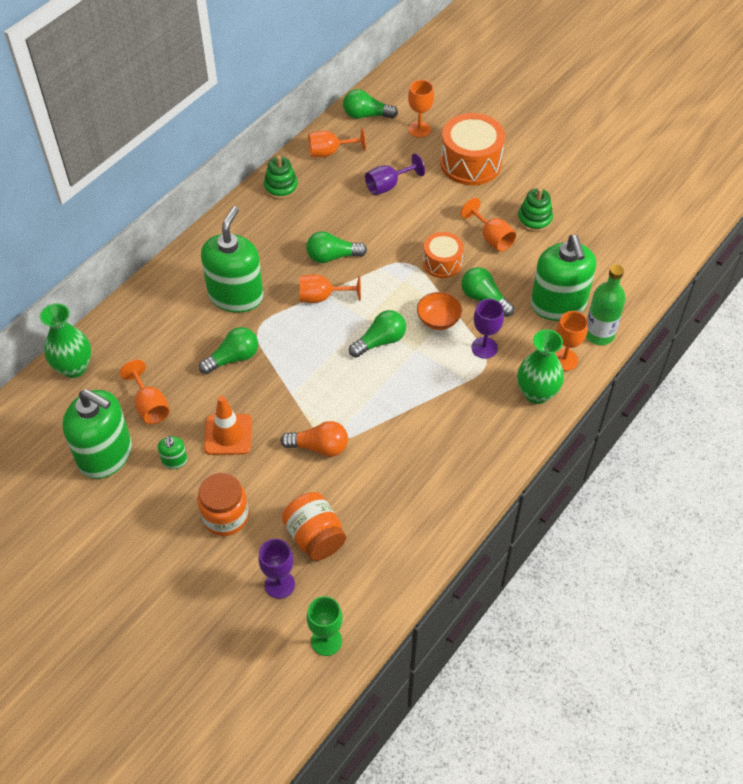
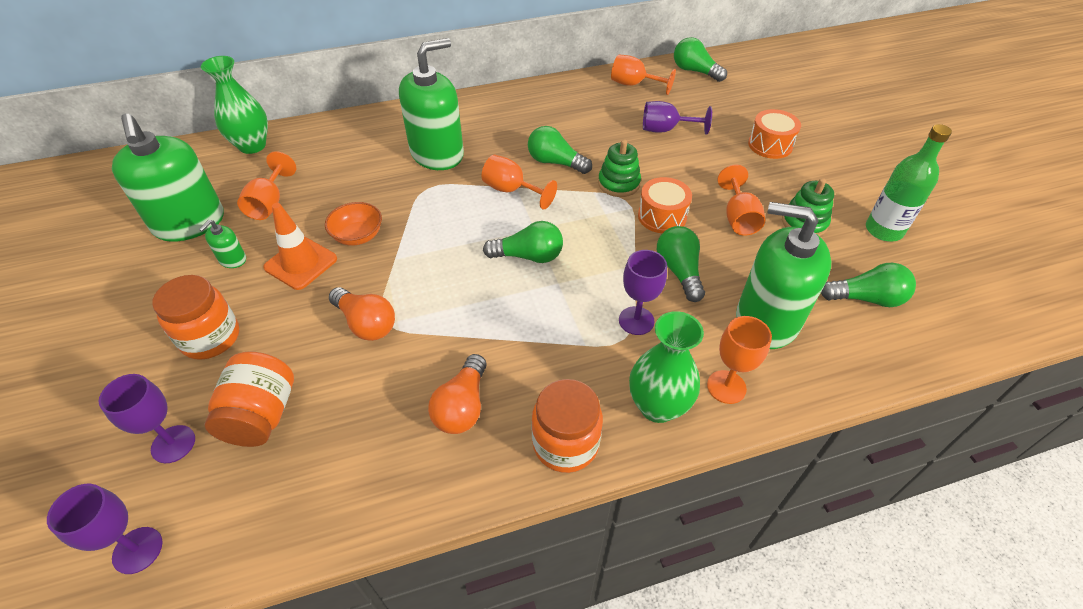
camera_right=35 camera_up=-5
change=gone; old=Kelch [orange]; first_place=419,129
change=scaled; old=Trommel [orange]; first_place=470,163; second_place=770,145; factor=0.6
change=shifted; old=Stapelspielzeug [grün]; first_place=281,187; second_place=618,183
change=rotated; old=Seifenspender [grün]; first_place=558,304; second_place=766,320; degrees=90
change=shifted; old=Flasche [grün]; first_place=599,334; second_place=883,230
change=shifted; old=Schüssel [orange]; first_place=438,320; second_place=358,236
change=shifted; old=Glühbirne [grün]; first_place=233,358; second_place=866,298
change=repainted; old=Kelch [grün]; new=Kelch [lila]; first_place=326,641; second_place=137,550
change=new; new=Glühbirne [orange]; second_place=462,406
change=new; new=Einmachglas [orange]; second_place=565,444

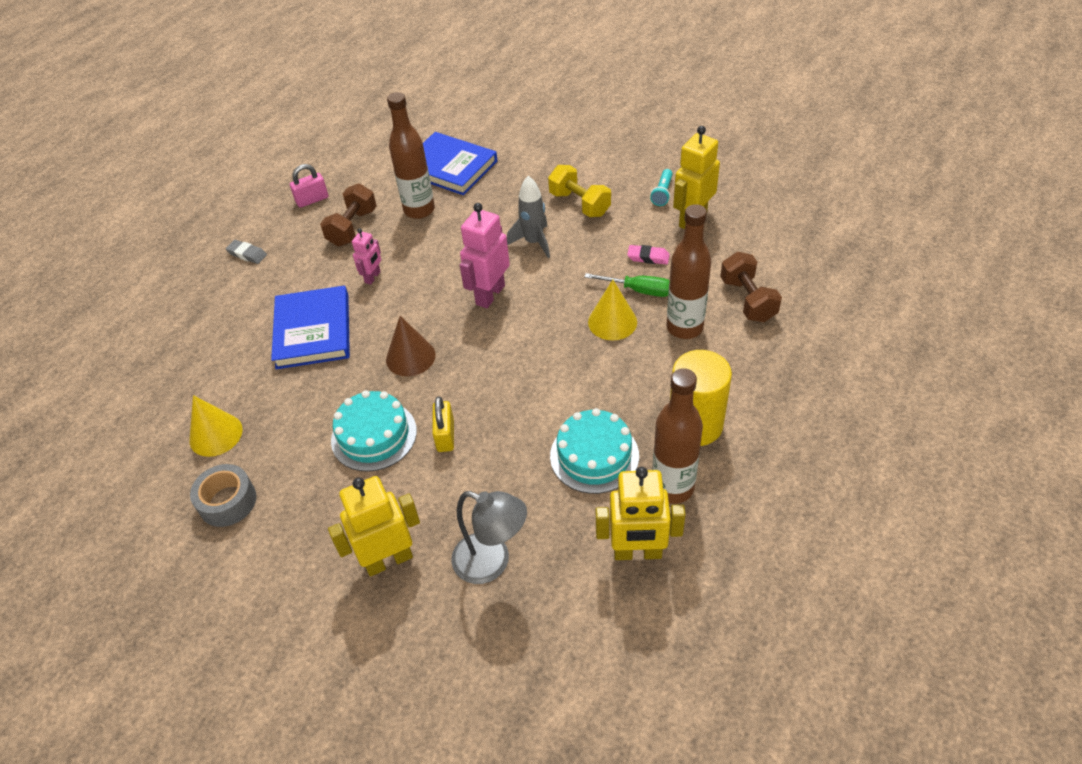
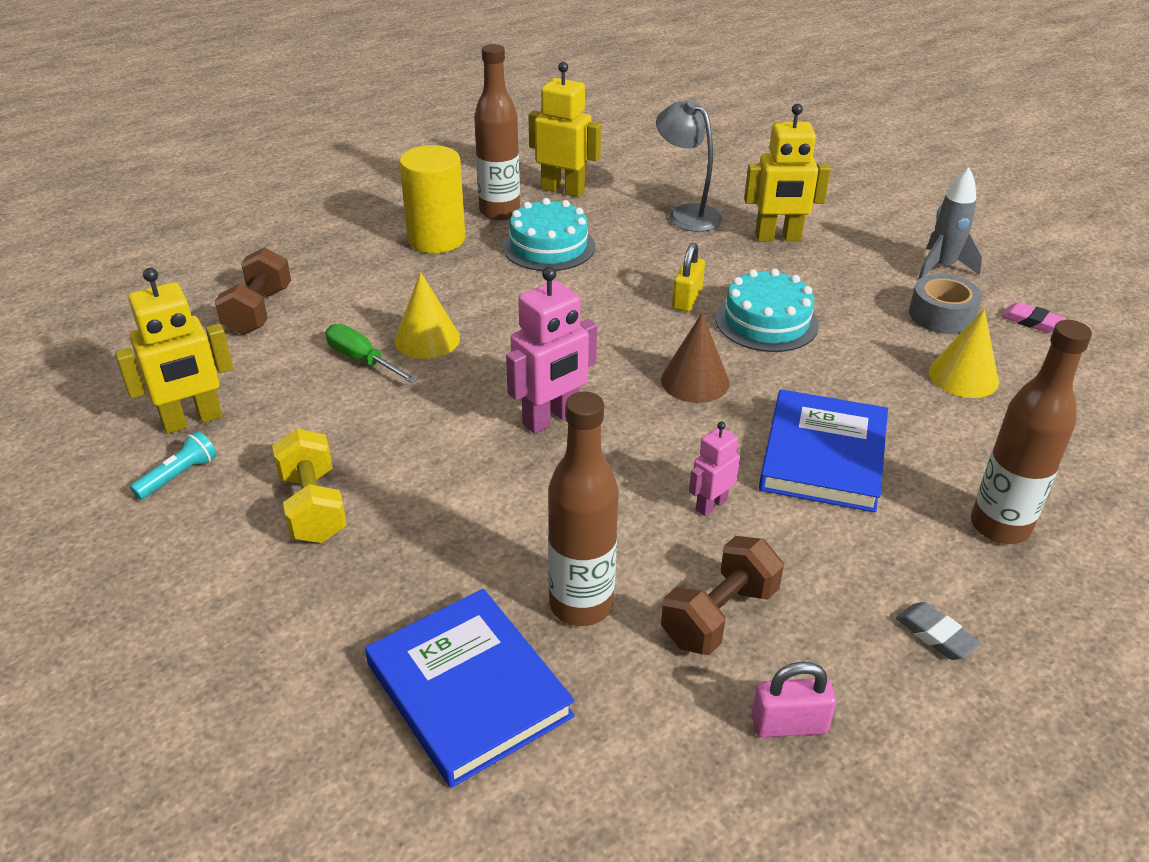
camera_right=-160 camera_up=-10
change=shifted; old=Rakete [grau]; first_place=534,242; second_place=942,267
change=shifted; old=Flasche [braun]; first_place=684,327; second_place=999,526
change=shifted; old=Radiergummi [rosa]; first_place=648,257; second_place=1031,322

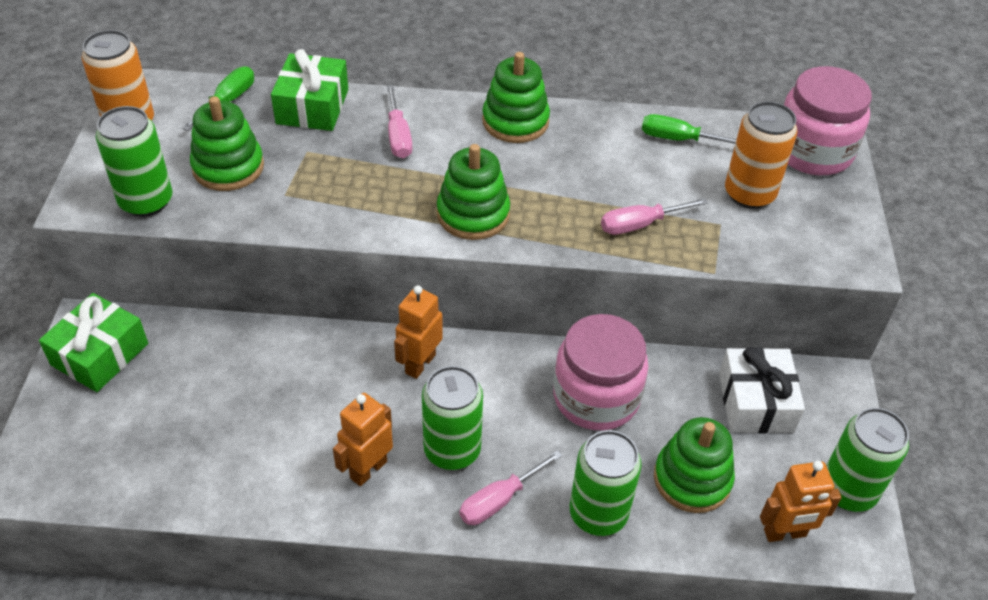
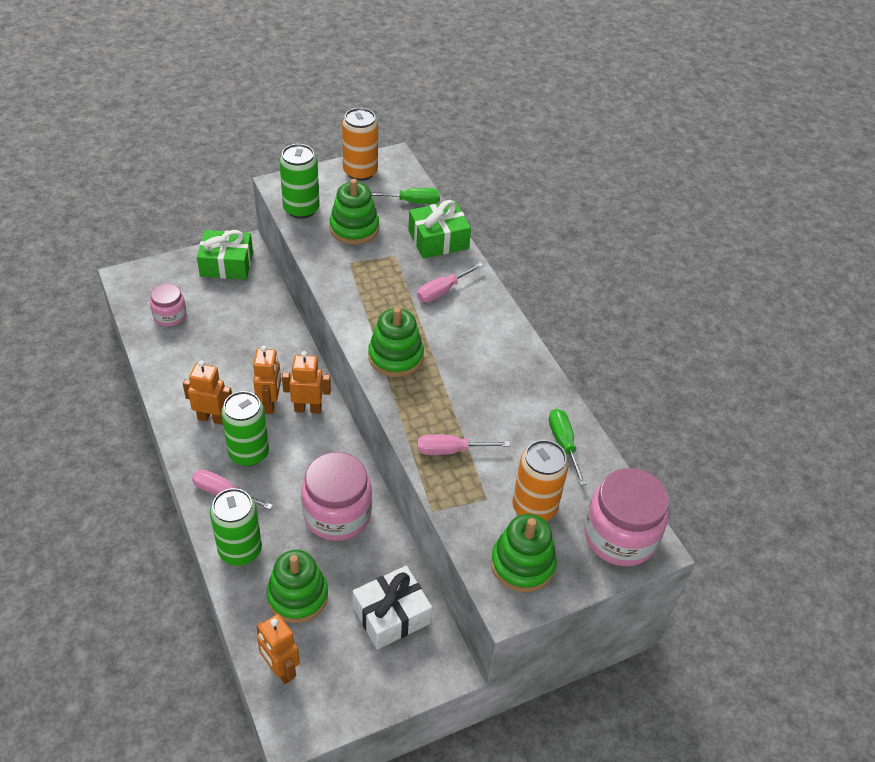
camera_right=60 camera_up=0
change=shifted; old=Stapelspielzeug [grün]; first_place=515,121; second_place=522,564
change=rotated; old=Schraubenzieher [rosa]; first_place=640,224; second_place=451,450; degrees=-45
change=gone; old=Dose [grün]; first_place=848,490
change=new; new=Einmachglas [rosa]; second_place=170,316
change=new; new=Roboter [orange]; second_place=270,403

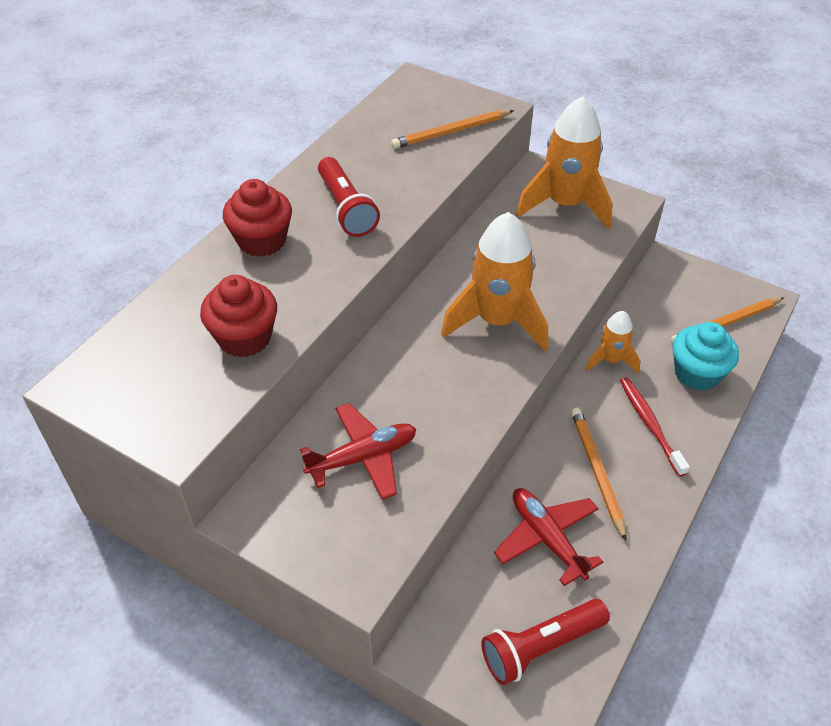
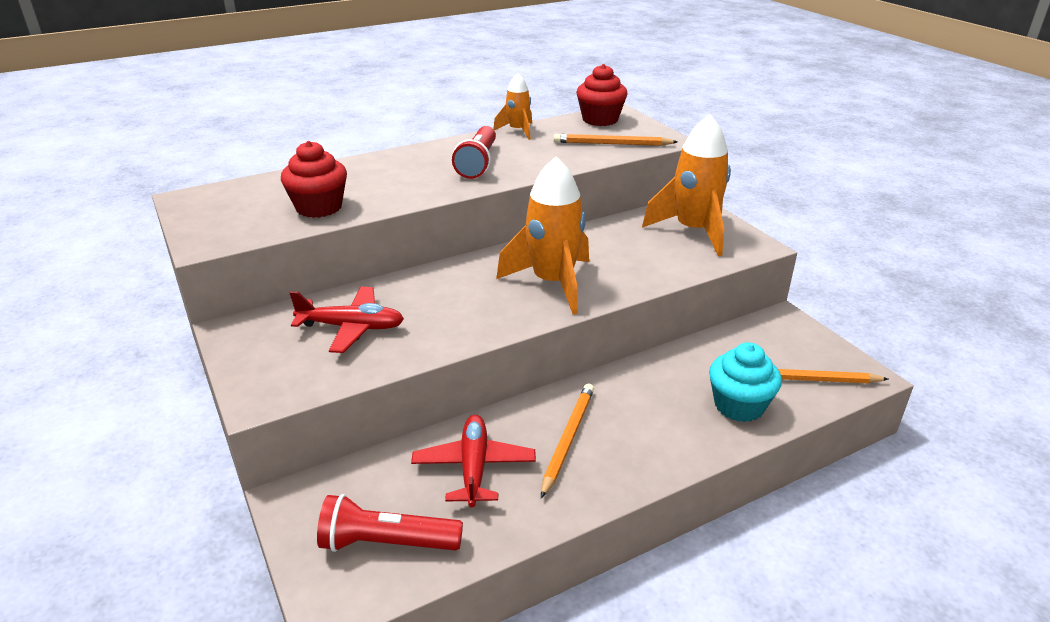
camera_right=30 camera_up=-15
change=shifted; old=Muffin [rot]; first_place=262,241; second_place=600,119
change=shifted; old=Rakete [orange]; first_place=611,360; second_place=517,131
change=gone; old=Zahnbürste [rot]; first_place=650,424

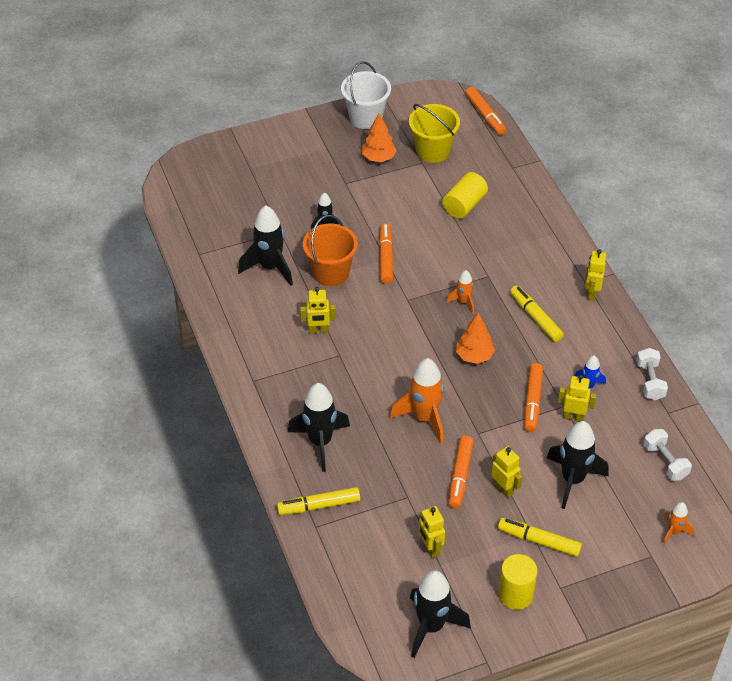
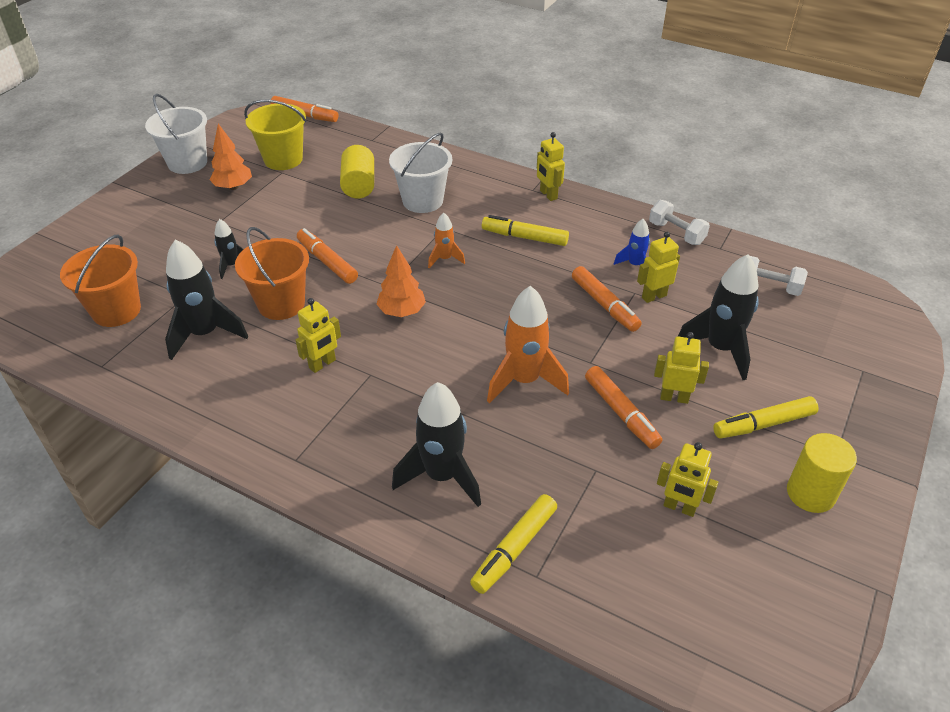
camera_right=-40 camera_up=-5
change=shifted; old=Baum [orange]; first_place=474,356; second_place=402,311
change=gone; old=Rakete [orange]; first_place=674,532
change=gone; old=Rakete [schwarz]; first_place=431,626
change=new; new=Eimer [weiß]; second_place=423,201
change=new; new=Eimer [orange]; second_place=116,310

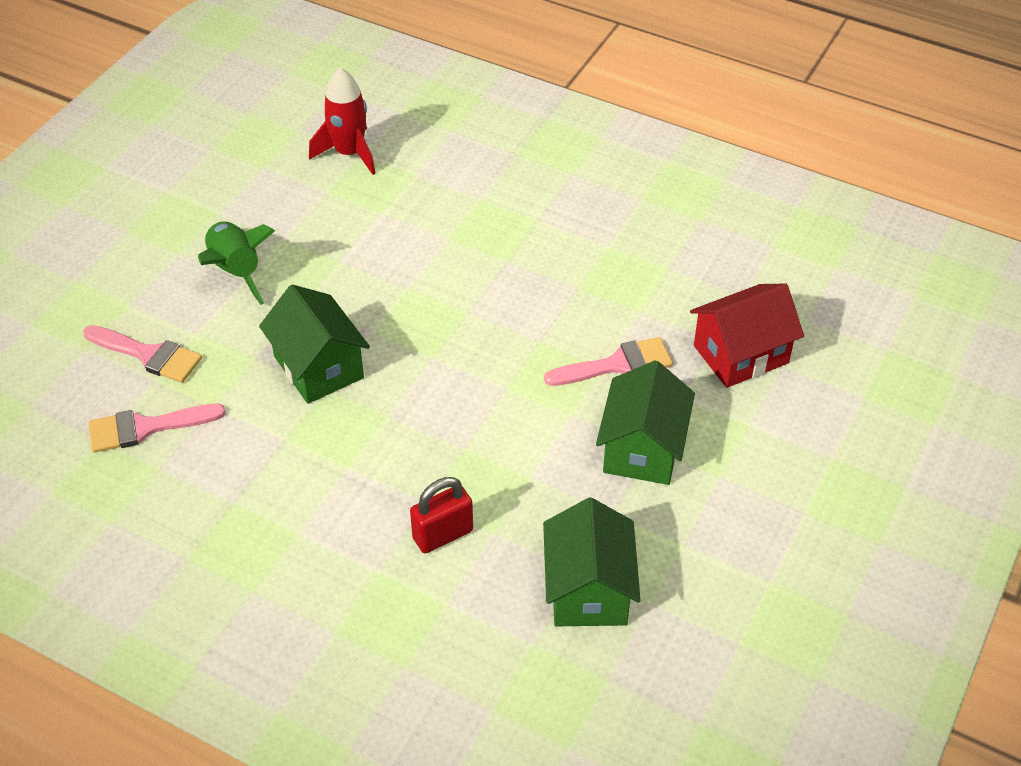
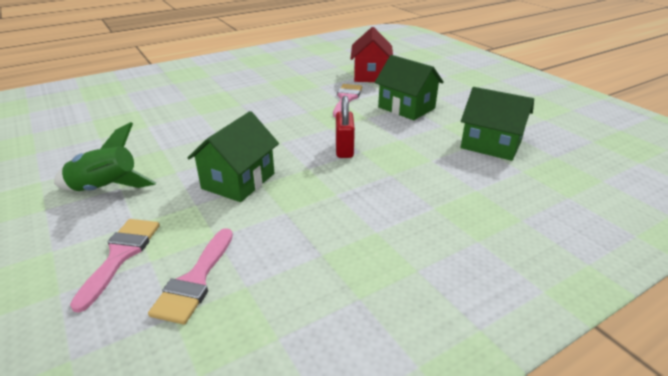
camera_right=-60 camera_up=-15
change=gone; old=Rakete [rot]; first_place=349,153
change=rotated; old=Haus [grün]; first_place=318,367; second_place=238,181; degrees=-60
change=rotated; old=Pinsel [rosa]; first_place=148,355; second_place=120,255; degrees=-45
change=shifted; old=Vorhängeschloss [rot]; first_place=443,535; second_place=344,149

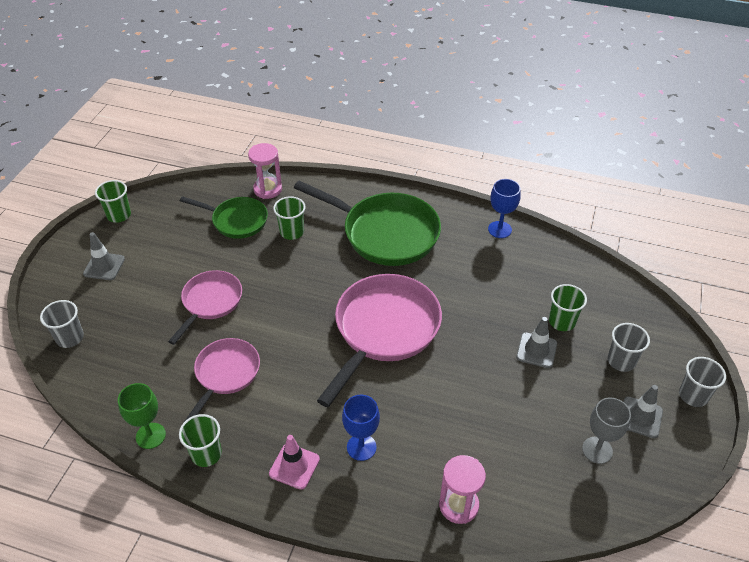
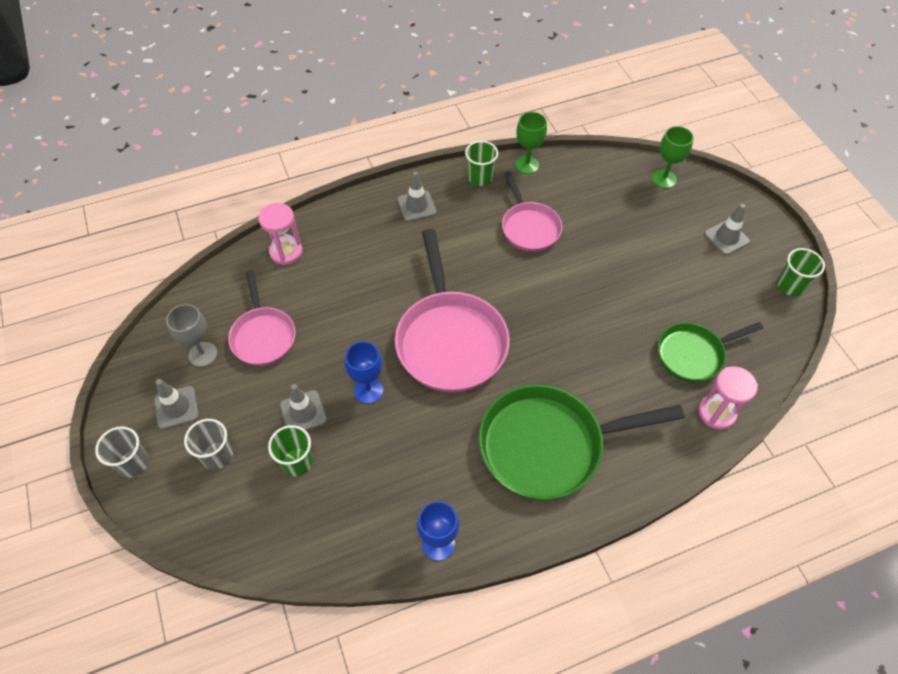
camera_right=140 camera_up=10
change=gone; old=Becher [grün]; first_place=292,232
change=shifted; old=Pfanne [rosa]; first_place=210,302; second_place=263,336
change=swapped; old=Becher [grau]; new=Kelch [grün]; first_place=70,338; second_place=664,179
change=shifted; old=Kelch [blau]; first_place=361,447; second_place=368,390
change=repainted; old=Leitkegel [rosa]; new=Leitkegel [grau]; first_place=294,466; second_place=417,206

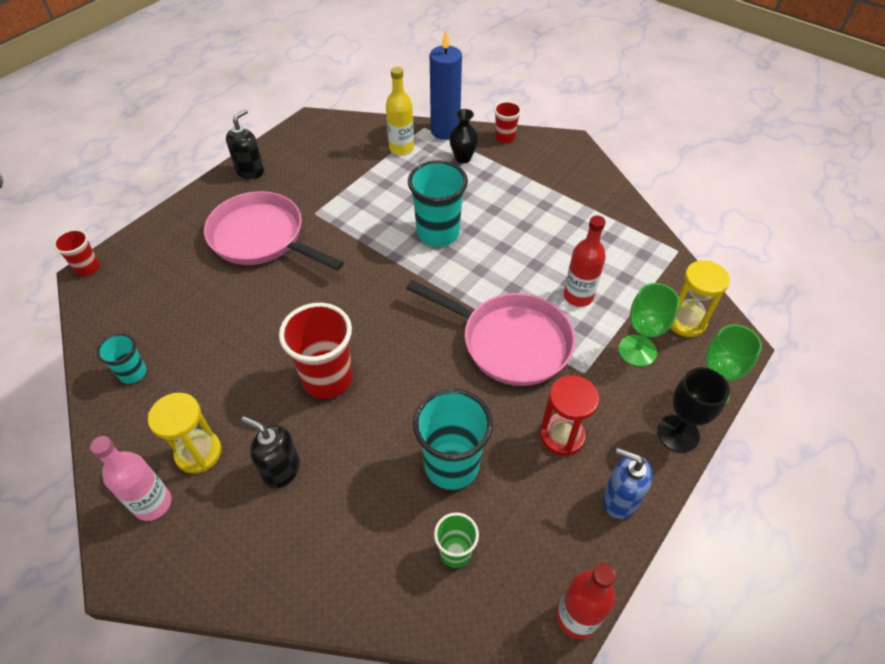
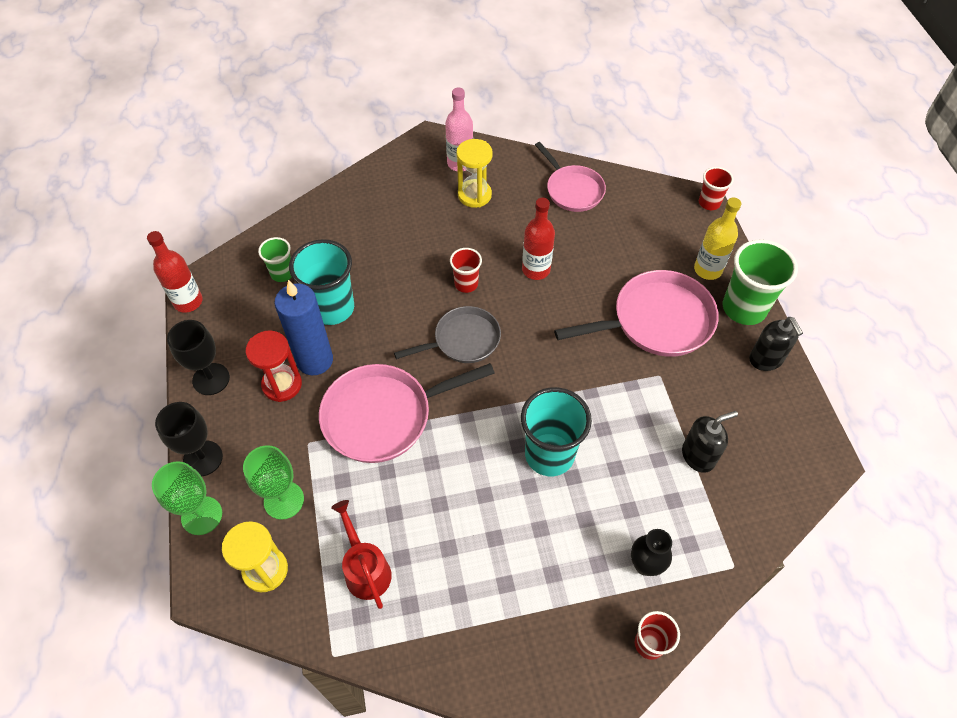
camera_right=130 camera_up=5
change=shifted; old=Kerze [blau]; first_place=445,131; second_place=315,360
change=shifted; old=Flasche [gelb]; first_place=401,148; second_place=707,269
change=shifted; old=Flasche [rot]; first_place=578,296; second_place=536,270
change=scaled; old=Becher [rot]; first_place=327,379; second_place=466,284; factor=0.54
change=swapped; old=Becher [türkis]; new=Pfanne [rosa]; first_place=133,373; second_place=572,190
change=shifted; old=Seifenspender [schwarz]; first_place=281,470; second_place=698,456
change=swapped; old=Seifenspender [blau]; new=Kelch [schwarz]; first_place=619,499; second_place=211,379
change=new; new=Becher [grün]; second_place=744,308
change=new; new=Pfanne [grau]; second_place=463,340
change=new; new=Gießkanne [rot]; second_place=365,569

